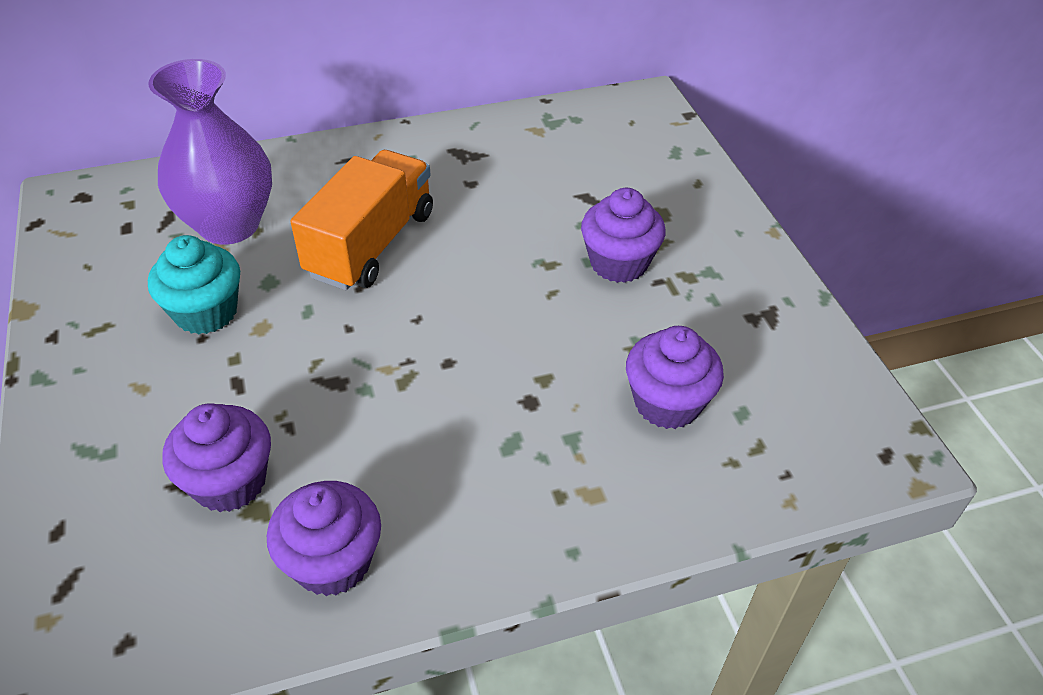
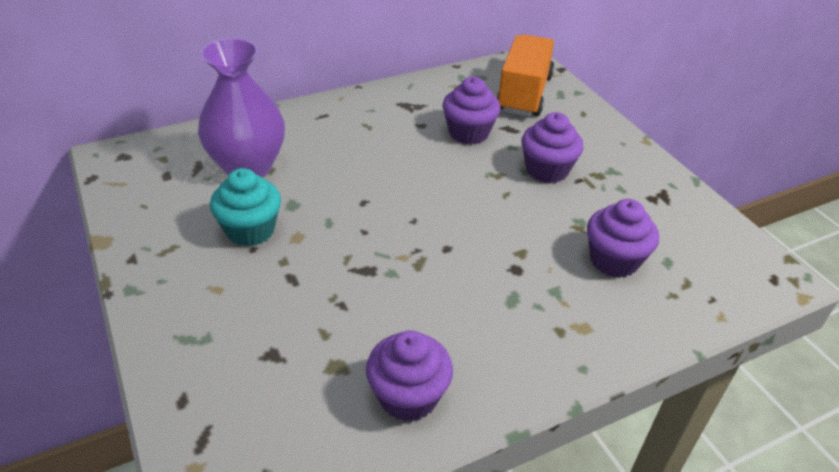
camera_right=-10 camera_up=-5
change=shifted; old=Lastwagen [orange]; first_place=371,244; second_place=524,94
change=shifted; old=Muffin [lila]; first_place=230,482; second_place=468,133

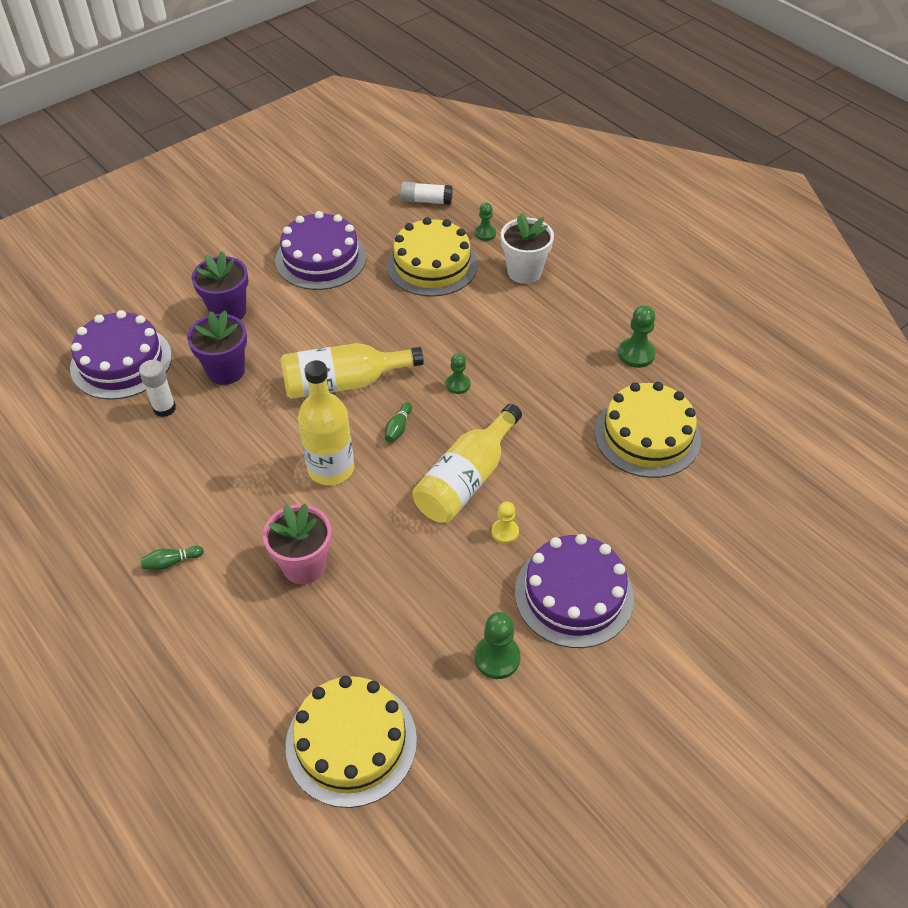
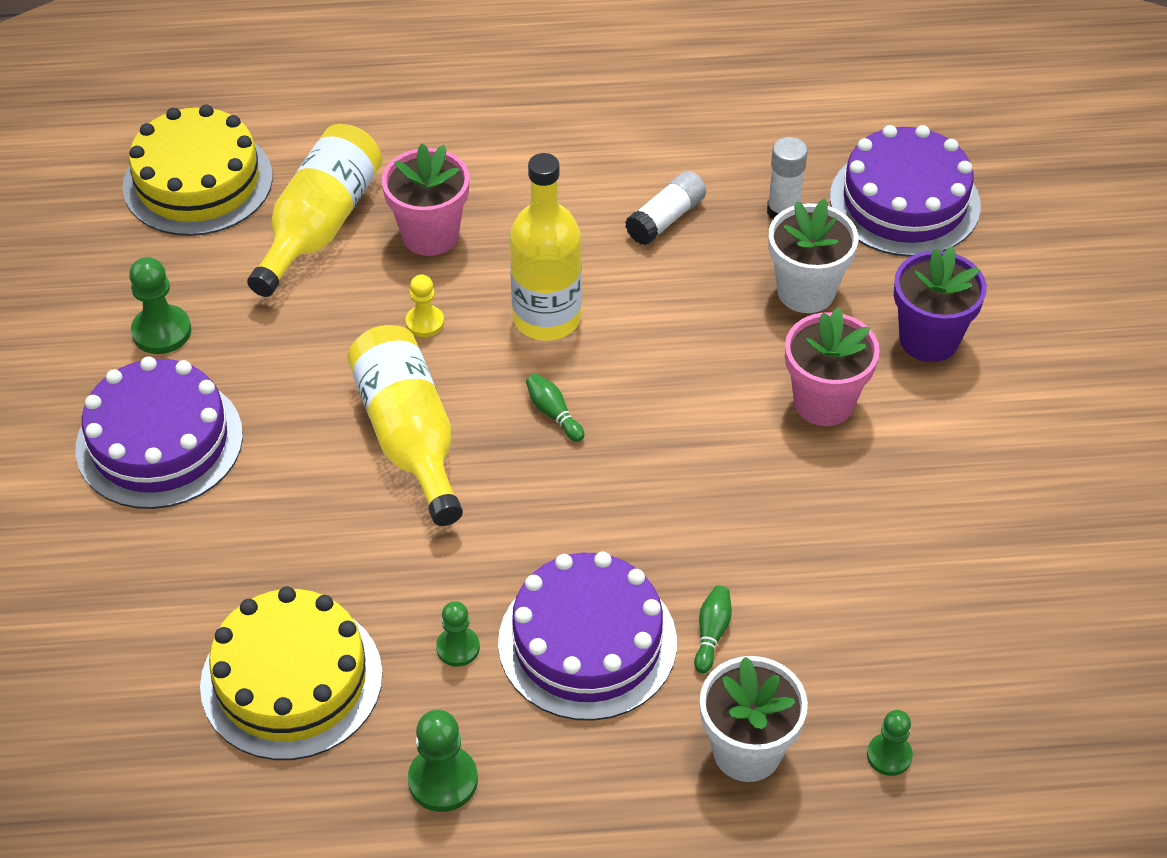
camera_right=125 camera_up=0
change=shifted; old=Klebestift [weiß]; first_place=426,201; second_place=666,219
change=shifted; old=Kuchen [lila]; first_place=321,258; second_place=587,642
change=gone; old=Kuchen [gelb]; first_place=432,265
change=repainted; old=Blumentopf [lila]; new=Blumentopf [weiß]; first_place=226,371; second_place=806,291
change=shifted; old=Flasche [gelb]; first_place=343,383; second_place=319,225
change=shifted; old=Bauer [grün]; first_place=458,384; second_place=458,648
change=shifted; old=Bauer [gelb]; first_place=505,532; second_place=425,322
change=shifted; old=Bowlingkegel [grün]; first_place=171,562; second_place=711,633
change=new; new=Blumentopf [rosa]; second_place=823,402

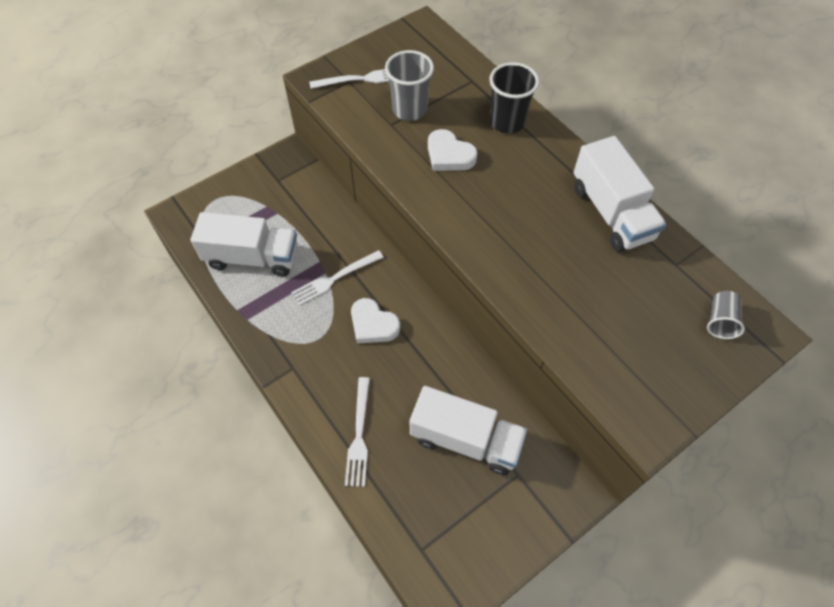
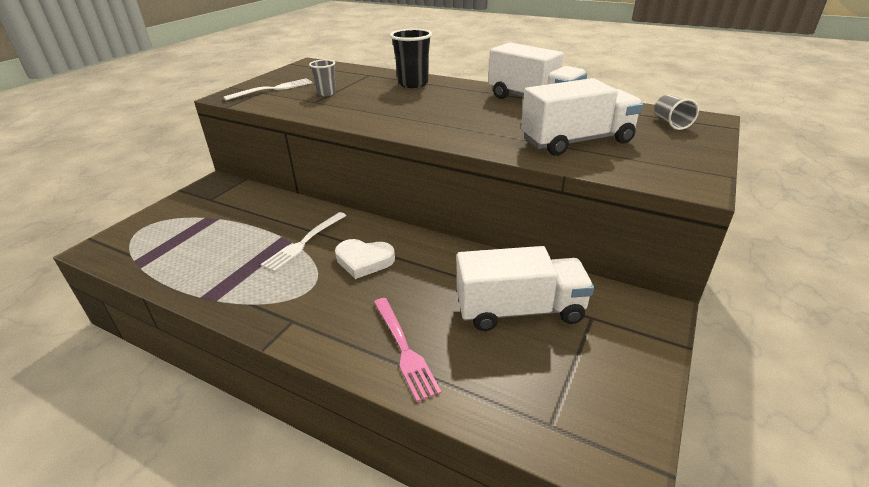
camera_right=-25 camera_up=-25
change=scaled; old=Becher [grau]; first_place=409,110; second_place=326,93; factor=0.6
change=gone; old=Herz [weiß]; first_place=449,155
change=shifted; old=Lastwagen [weiß]; first_place=252,257; second_place=577,141
change=repainted; old=Gabel [weiß]; new=Gabel [rosa]; first_place=359,435; second_place=404,349

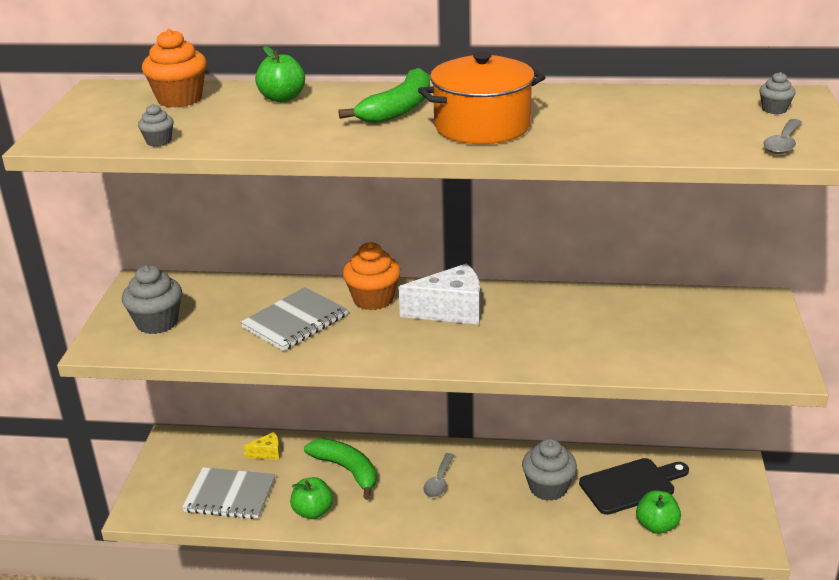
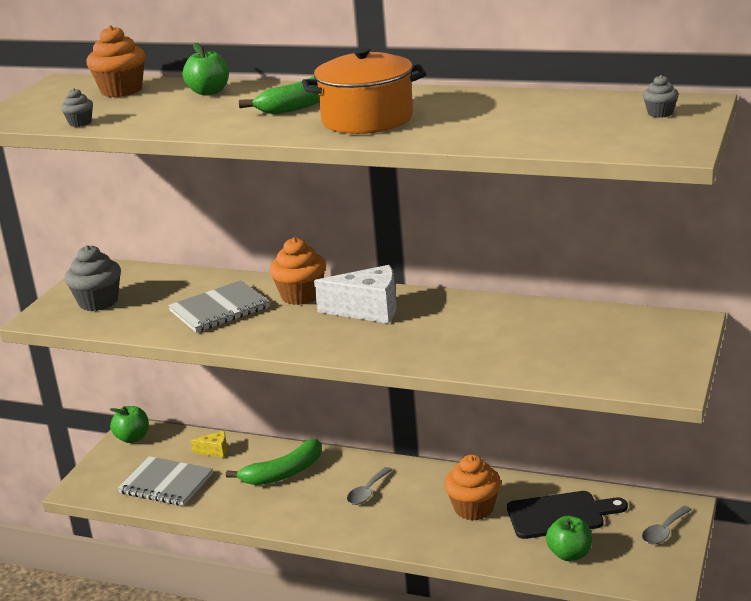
camera_right=15 camera_up=-5
change=shifted; old=Löffel [grau]; first_place=783,143; second_place=664,531
change=rotated; old=Banane [grün]; first_place=347,470; second_place=283,473; degrees=90
change=repainted; old=Muffin [grau]; new=Muffin [orange]; first_place=548,488; second_place=474,508
change=shifted; old=Apfel [grün]; first_place=313,511; second_place=133,438

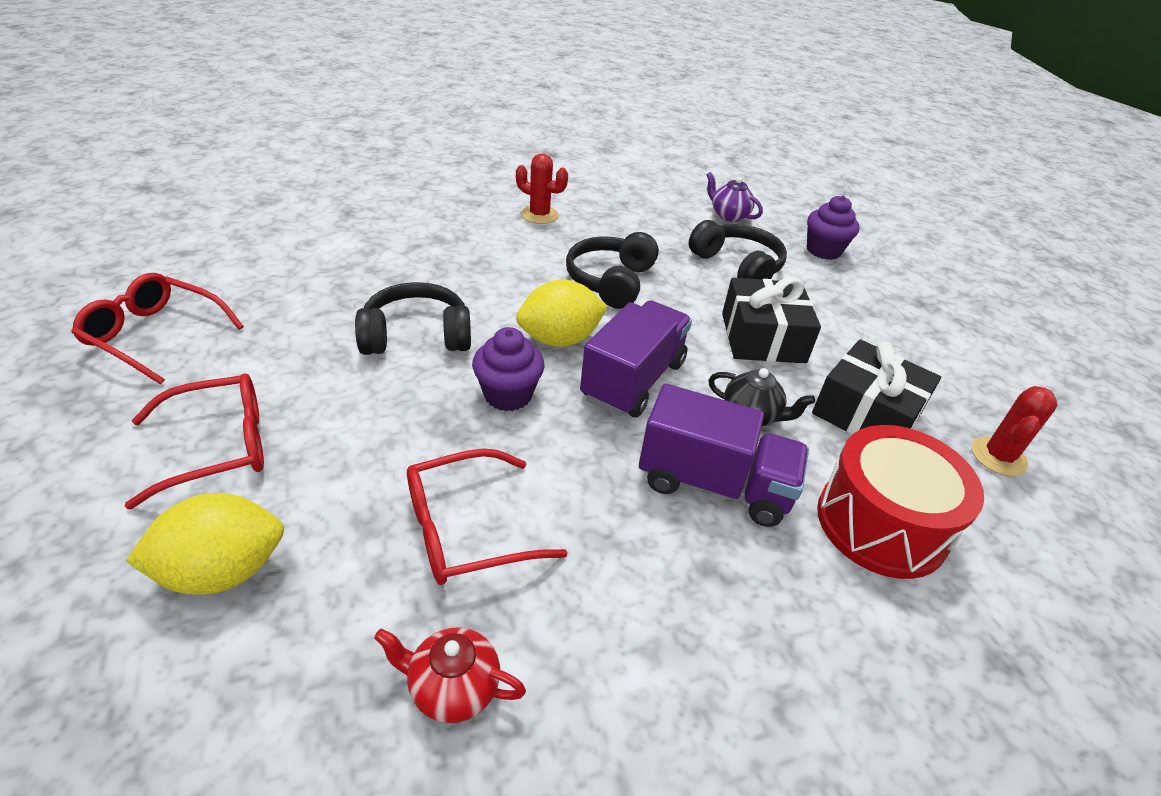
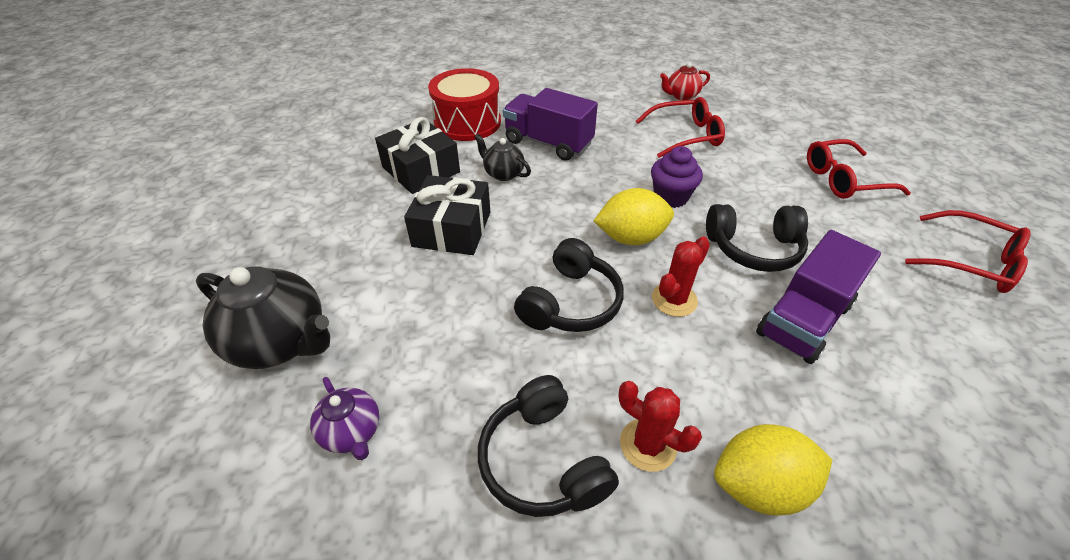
camera_right=-165 camera_up=5
change=swapped; old=Muffin [lila]; new=Teekanne [schwarz]; first_place=823,250; second_place=281,342
change=shifted; old=Kopfhörer [schwarz]; first_place=737,266; second_place=543,460
change=shifted; old=Lastwagen [lila]; first_place=633,380; second_place=803,319
change=shifted; old=Kaktus [rot]; first_place=998,457; second_place=674,299
change=shifted; old=Zitrone [gelb]; first_place=222,571; second_place=759,485
change=rotated; old=Teekanne [rot]; first_place=453,688; second_place=681,96; degrees=135

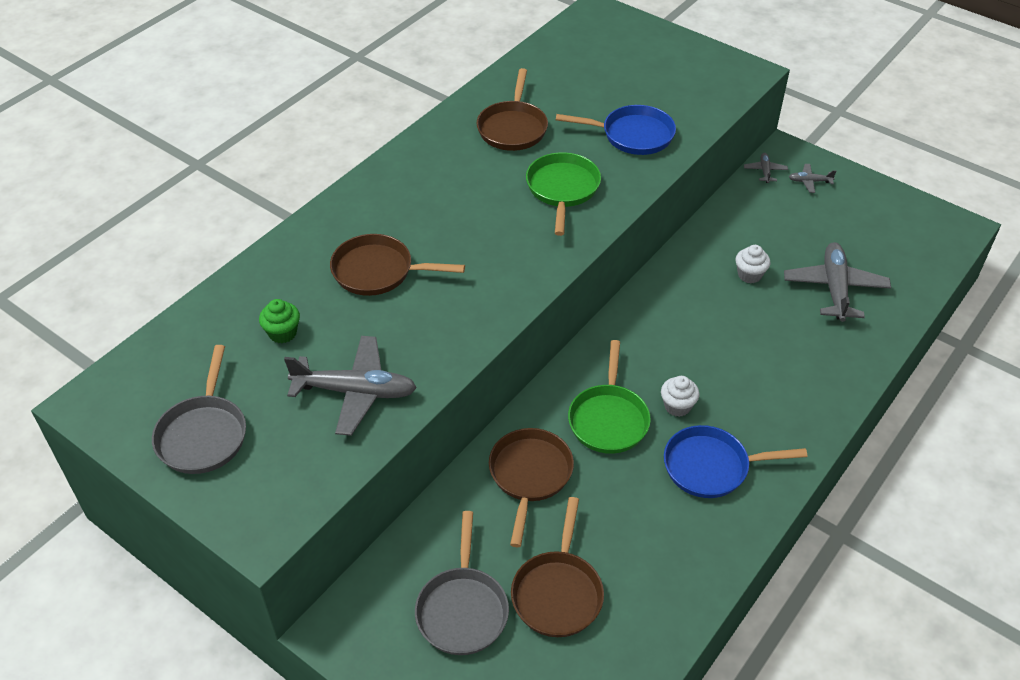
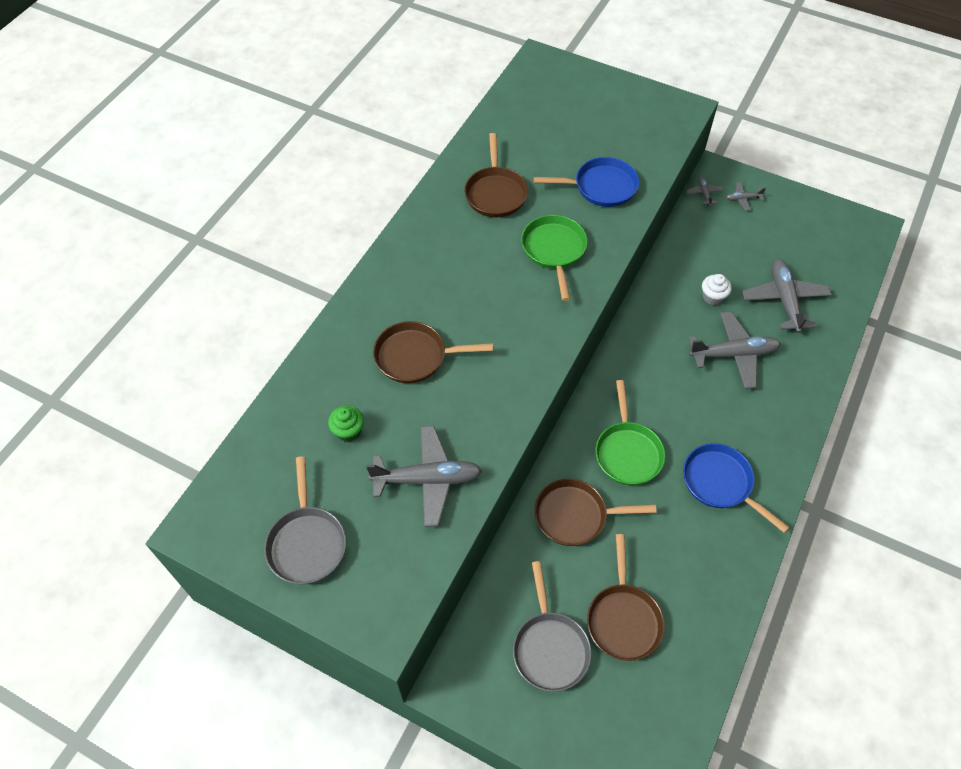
camera_right=-10 camera_up=10
change=gone; old=Muffin [weiß]; first_place=677,406
change=rotated; old=Pfanne [blau]; first_place=711,467; second_place=720,483; degrees=60
change=rotated; old=Pfanne [braun]; first_place=530,475; second_place=575,515; degrees=-90
change=new; new=Flugzeug [grau]; second_place=733,354

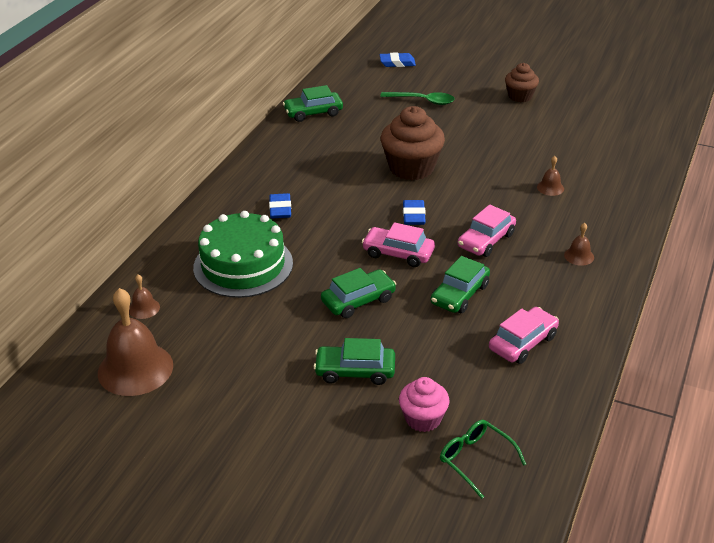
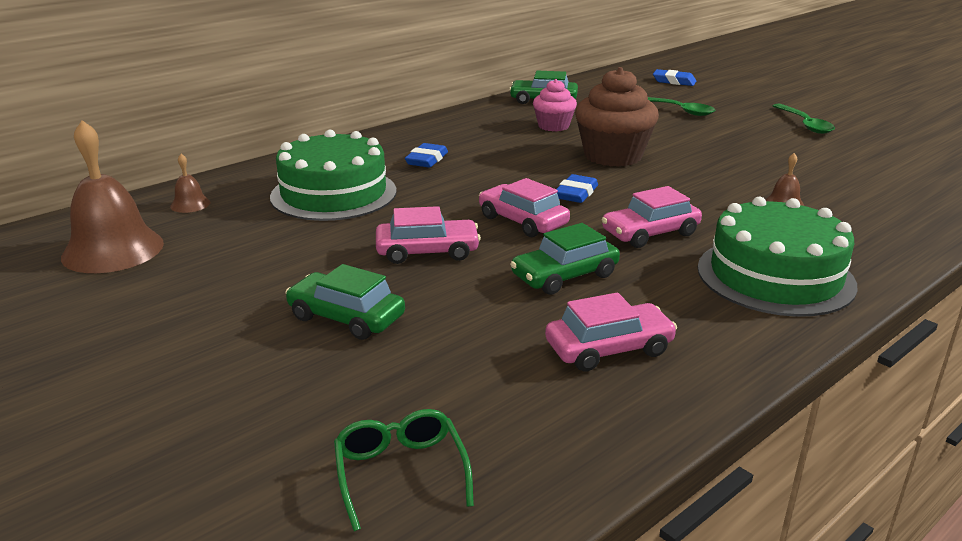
camera_right=25 camera_up=-10
change=swapped; old=Muffin [braun]; new=Löffel [grün]; first_place=520,96; second_place=804,124
change=swapped; old=Glocke [braun]; new=Kuchen [grün]; first_place=579,256; second_place=775,276
change=repainted; old=Auto [grün]; new=Auto [rosa]; first_place=358,300; second_place=427,251
change=shifted; old=Muffin [rosa]; first_place=423,419; second_place=553,126

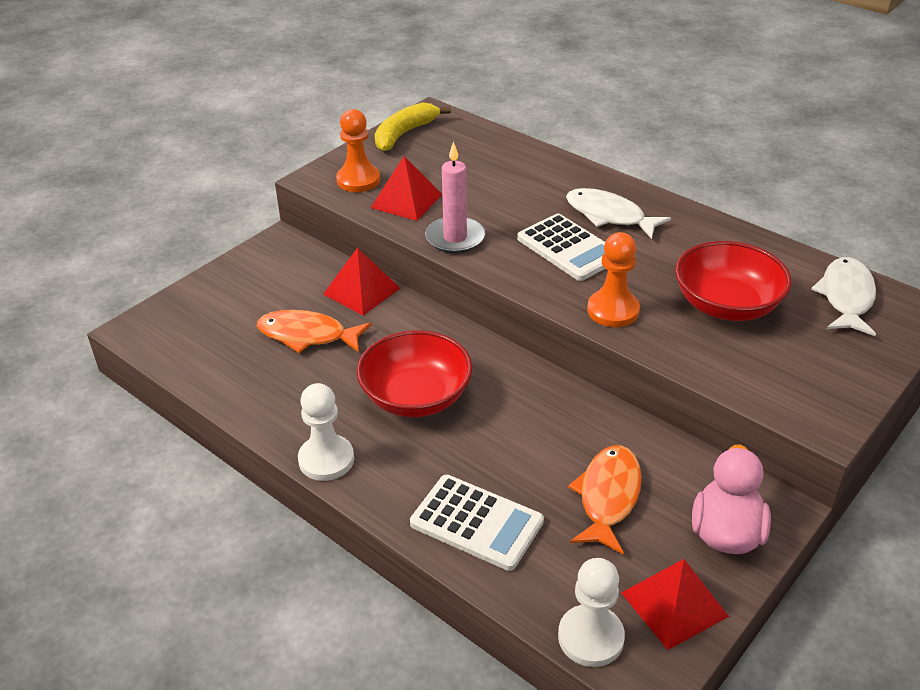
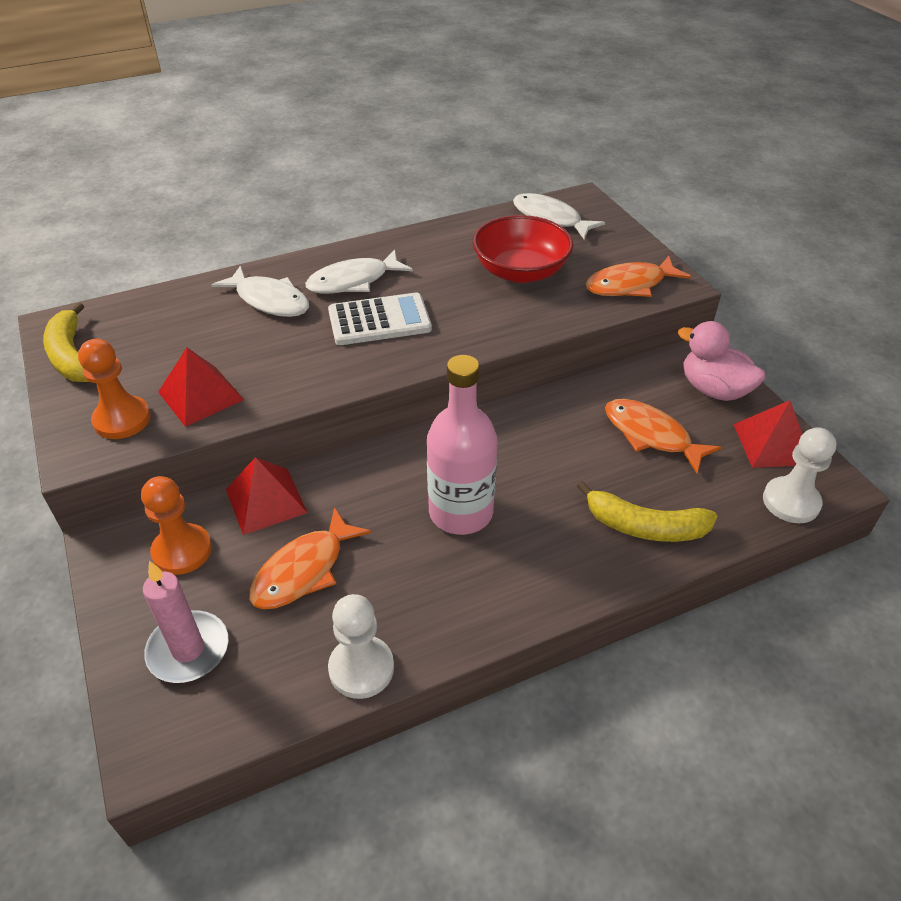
camera_right=-65 camera_up=5
change=shifted; old=Kerze [rosa]; first_place=455,238; second_place=188,650
change=shifted; old=Bauer [orange]; first_place=613,310; second_place=182,551
change=swapped; old=Schüssel [rot]; new=Flasche [rosa]; first_place=416,397; second_place=461,512
change=shifted; old=Bauer [weiß]; first_place=326,459; second_place=361,668
change=swapped; old=Taschenrechner [weiß]; new=Banane [gelb]; first_place=476,522; second_place=645,526
change=new; new=Fisch [orange]; second_place=630,285
change=new; new=Fisch [weiß]; second_place=269,300

